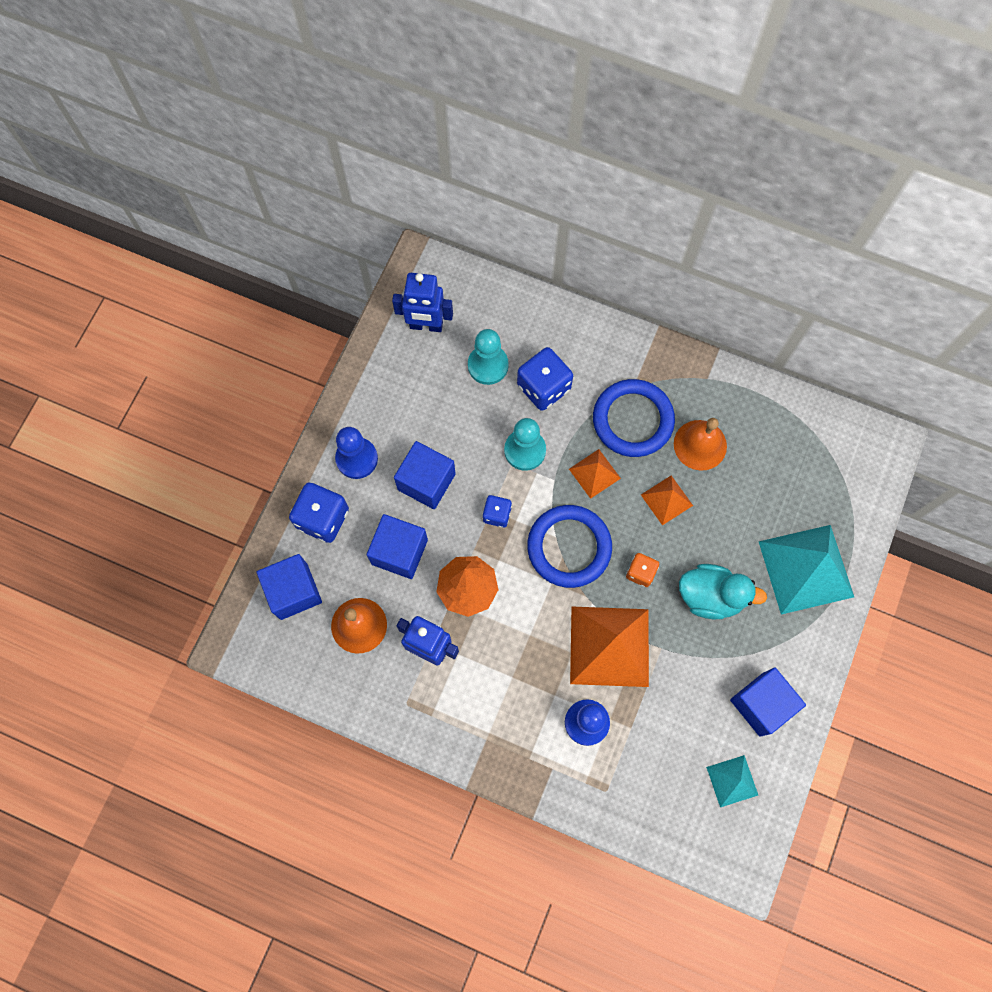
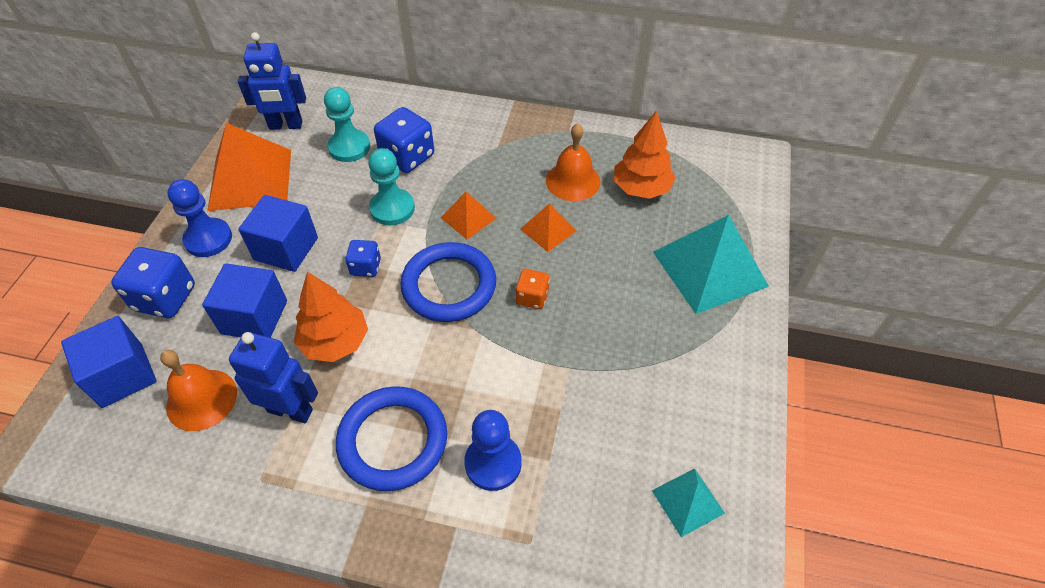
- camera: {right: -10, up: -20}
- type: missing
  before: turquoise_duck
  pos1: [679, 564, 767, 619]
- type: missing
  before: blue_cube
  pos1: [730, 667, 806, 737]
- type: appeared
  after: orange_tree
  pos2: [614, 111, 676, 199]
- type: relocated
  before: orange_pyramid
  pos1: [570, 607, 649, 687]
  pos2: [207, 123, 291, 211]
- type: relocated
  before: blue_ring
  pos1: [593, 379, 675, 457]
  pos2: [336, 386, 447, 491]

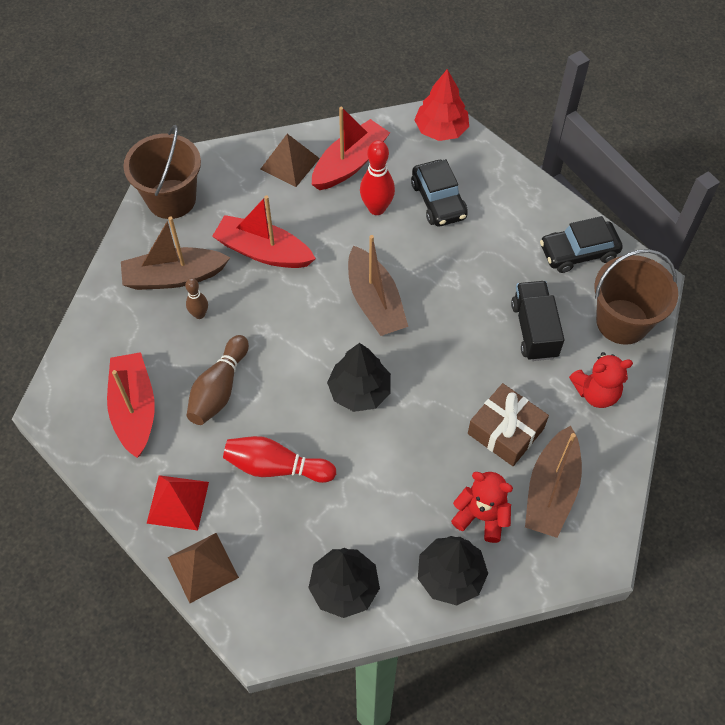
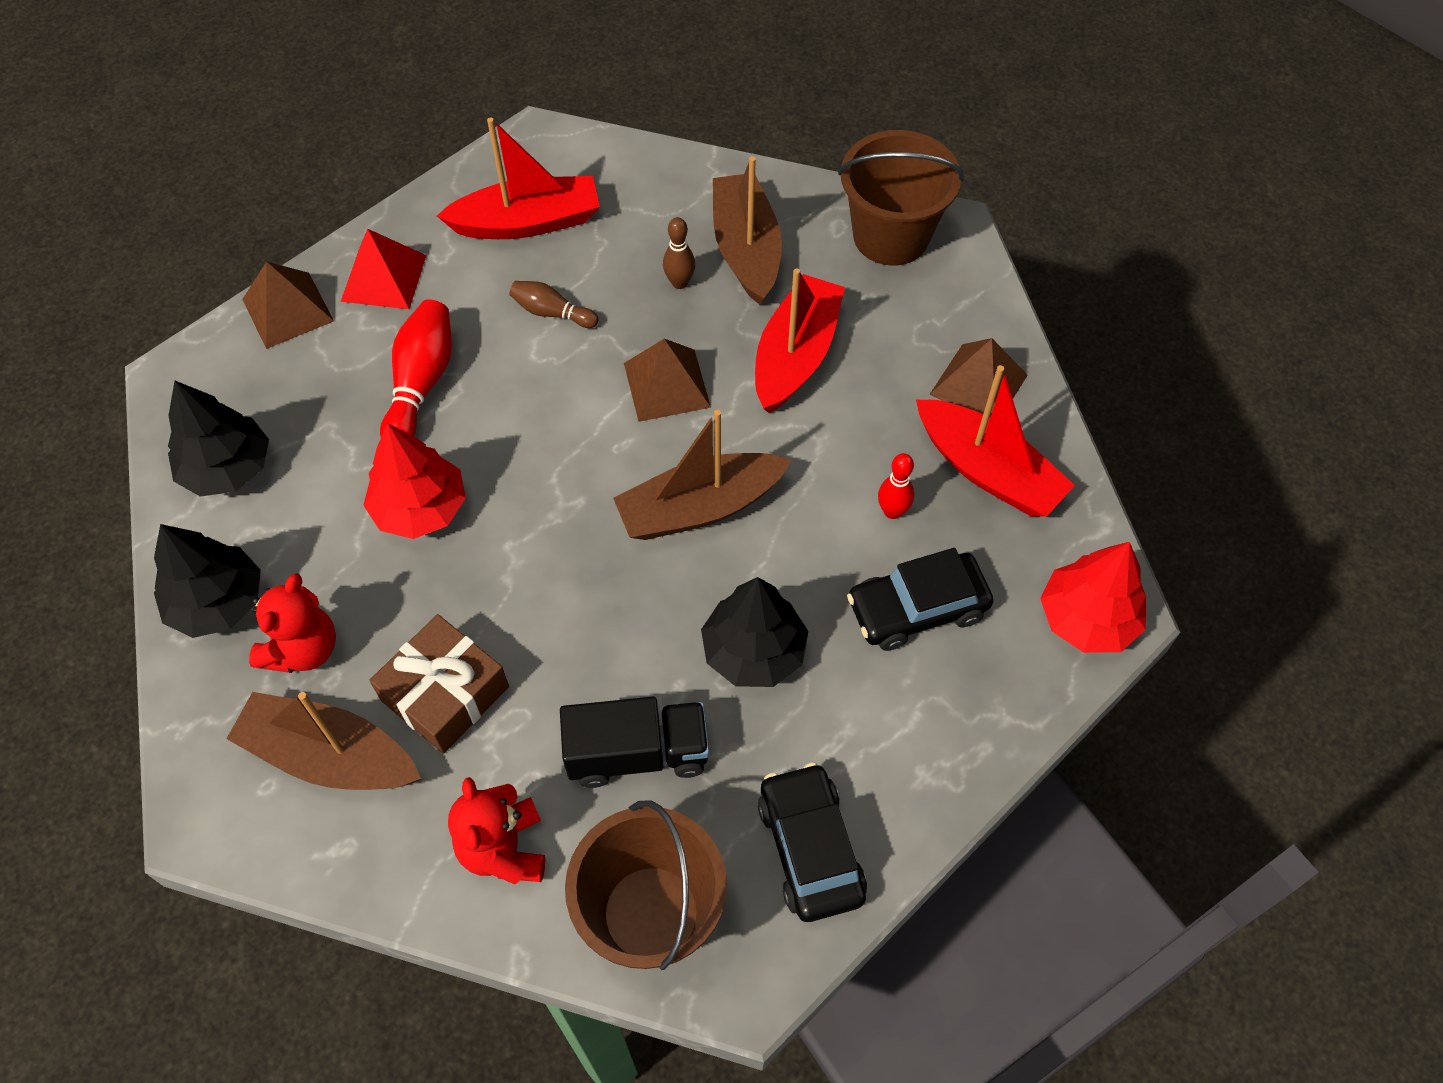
- camera: {right: 90, up: 0}
- type: appeared
  after: red_tree
  pos2: [363, 423, 466, 539]
- type: appeared
  after: brown_pyramid
  pos2: [624, 339, 711, 422]
- type: relocated
  before: black_tree
  pos1: [327, 343, 391, 412]
  pos2: [701, 577, 808, 687]
- type: size
  before: brown_bowling_pin
  pos1: [186, 335, 249, 425]
  pos2: [509, 281, 599, 328]
  scale: 0.59
- type: size
  before: red_bowling_pin
  pos1: [360, 140, 395, 215]
  pos2: [878, 453, 914, 519]
  scale: 0.59

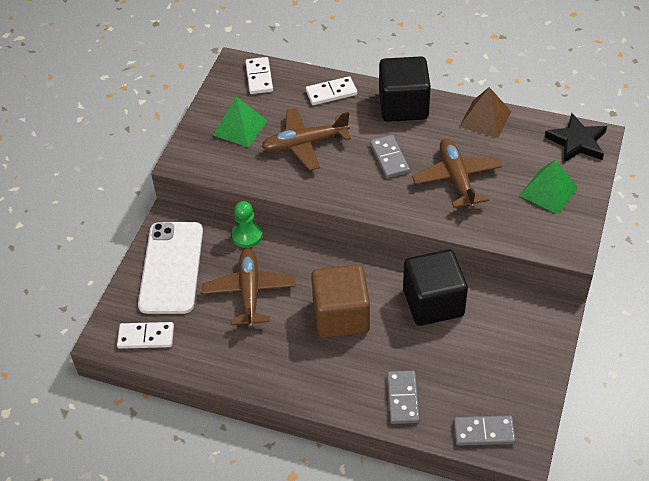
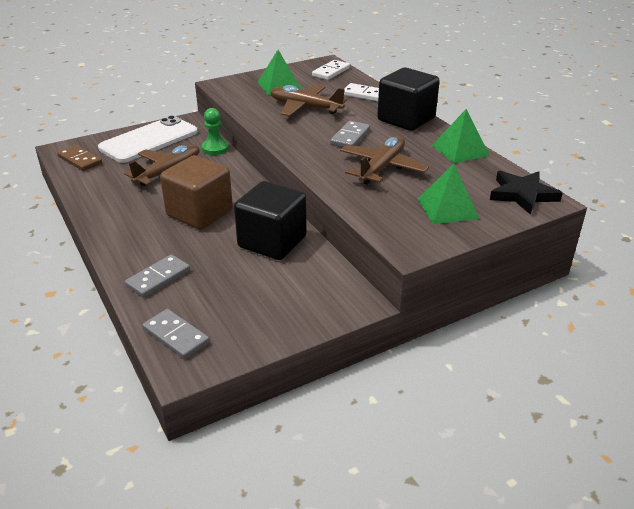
- camera: {right: 40, up: -15}
- type: colour
  before: white_domino
  after: brown_domino
  pos1: [117, 322, 174, 349]
  pos2: [57, 145, 102, 171]
- type: colour
  before: brown_pyramid
  after: green_pyramid
  pos1: [459, 87, 511, 138]
  pos2: [432, 109, 490, 163]

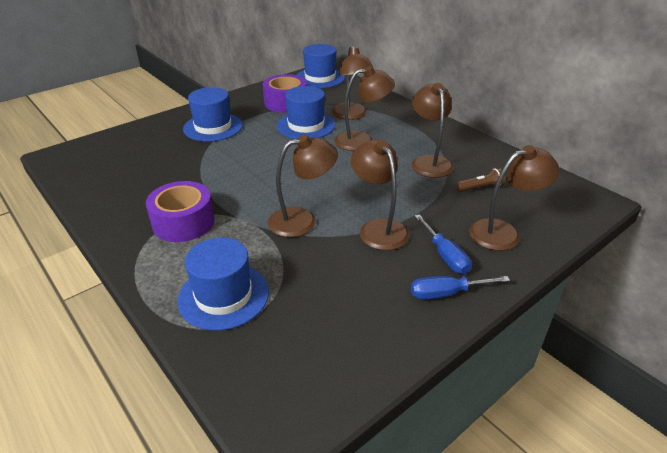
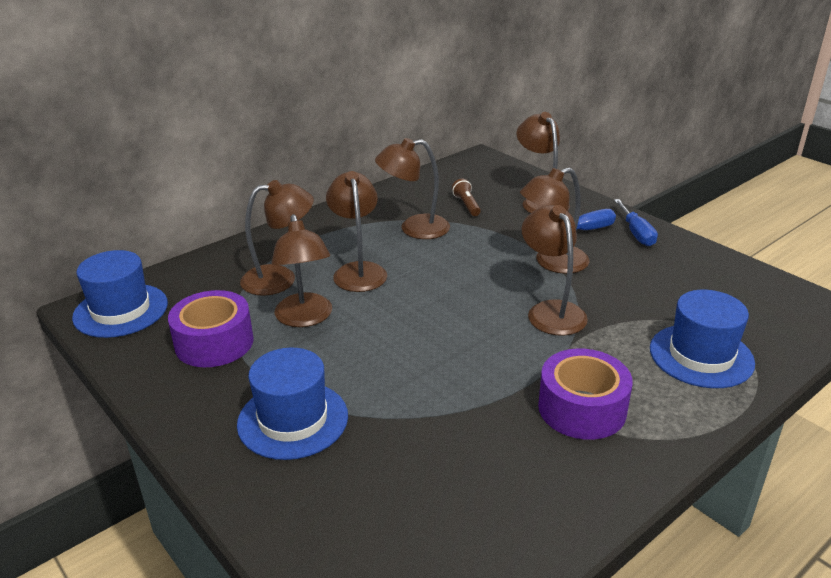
- camera: {right: -90, up: -5}
- type: exchanged
  before: blue_hat
  after: brown_lamp
  pos1: [277, 86, 335, 139]
  pos2: [271, 214, 332, 327]

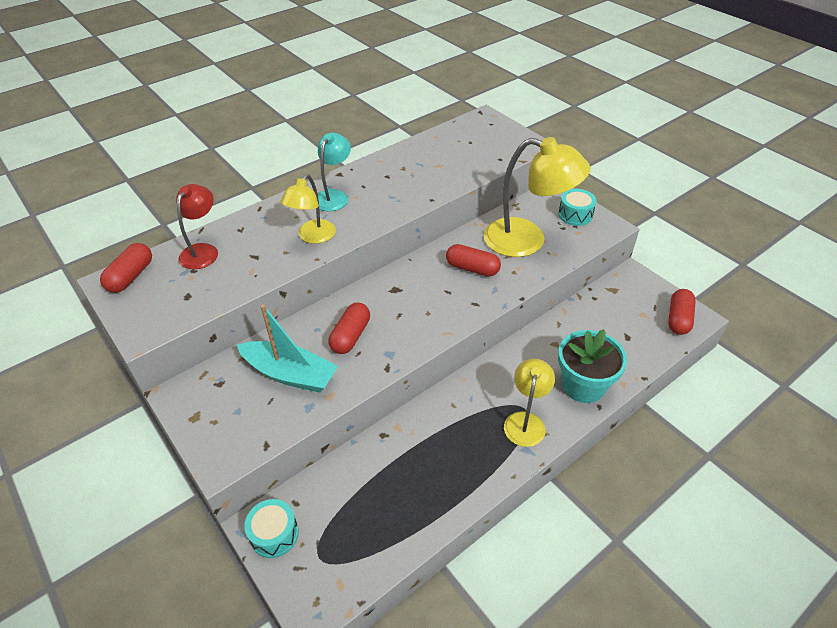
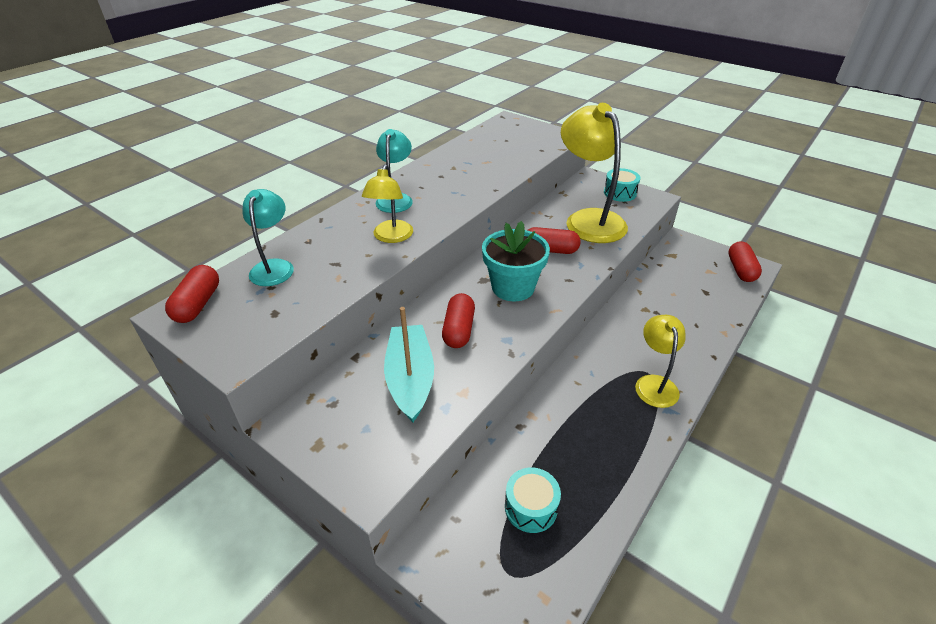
- camera: {right: -15, up: -5}
- type: relocated
  before: turquoise_drum
  pos1: [244, 499, 299, 558]
  pos2: [505, 467, 561, 533]
- type: relocated
  before: turquoise_flower_pot
  pos1: [558, 329, 627, 403]
  pos2: [482, 221, 550, 302]
- type: colour
  before: red_lamp
  after: turquoise_lamp
  pos1: [176, 184, 218, 269]
  pos2: [243, 189, 294, 286]
- type: spun
  before: turquoise_boat
  pos1: [237, 304, 338, 393]
  pos2: [384, 307, 434, 422]
  turn: -105
- type: spun
  before: yellow_lamp
  pos1: [484, 137, 591, 257]
  pos2: [561, 103, 628, 243]
  turn: -120

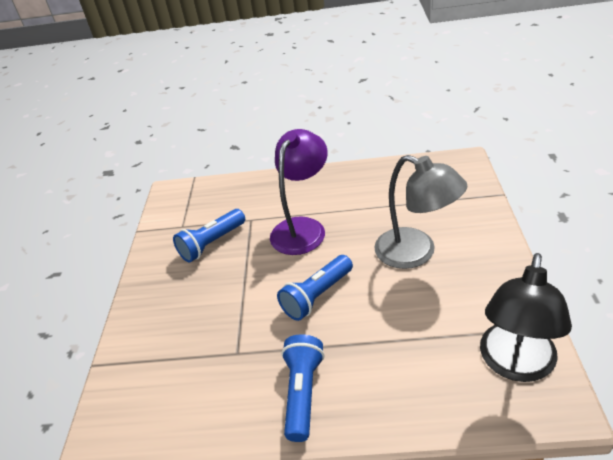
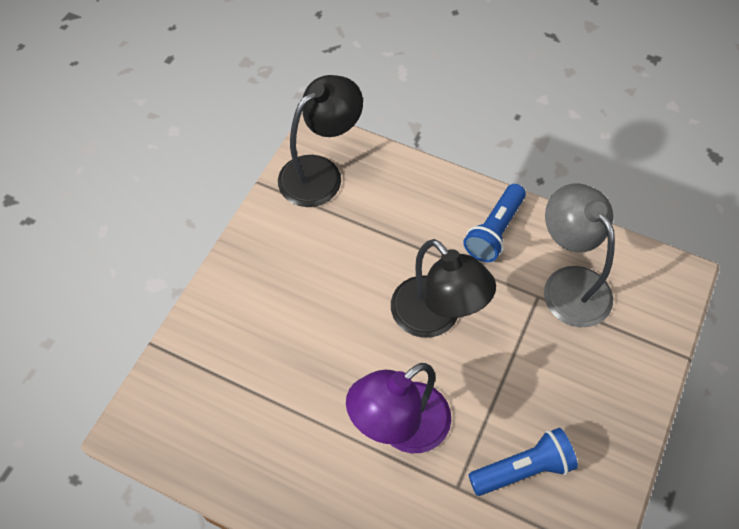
- camera: {right: -160, up: 20}
- type: relocated
  before: grey_lamp
  pos1: [374, 155, 467, 269]
  pos2: [544, 183, 615, 327]
- type: exchanged
  before: blue_flashlight
  after: black_lamp
  pos1: [277, 255, 353, 321]
  pos2: [391, 239, 496, 338]

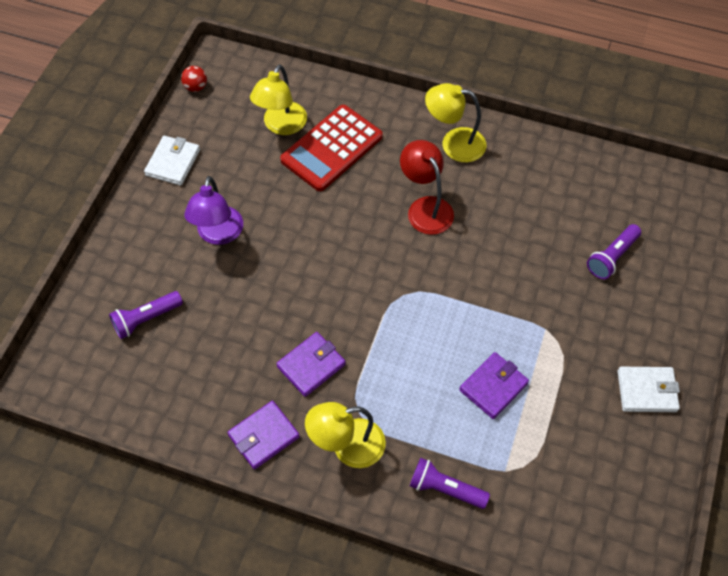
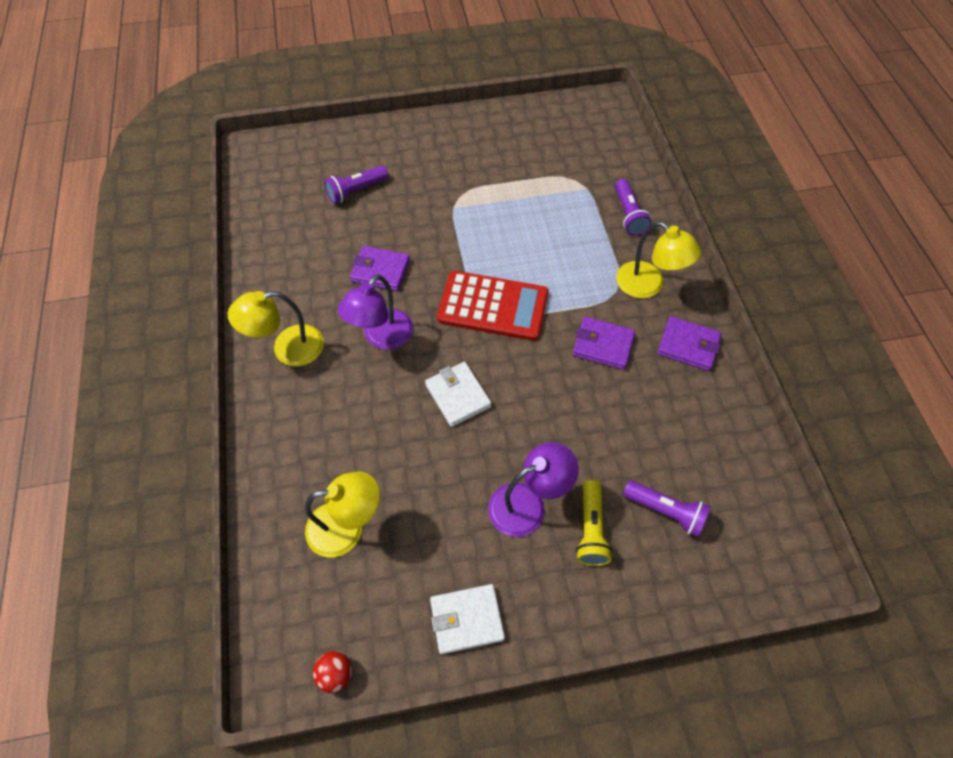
- camera: {right: -120, up: 0}
- type: appeared
  after: yellow_flashlight
  pos2: [576, 480, 613, 566]
- type: relocated
  before: red_calculator
  pos1: [280, 105, 383, 191]
  pos2: [437, 271, 548, 341]
- type: relocated
  before: purple_wallet
  pos1: [459, 352, 529, 419]
  pos2: [350, 246, 410, 291]
- type: relocated
  before: white_wallet
  pos1: [618, 367, 680, 412]
  pos2: [425, 362, 492, 427]
- type: colour
  before: red_lamp
  after: purple_lamp
  pos1: [400, 140, 454, 235]
  pos2: [338, 275, 413, 350]
- type: spun
  before: yellow_lamp
  pos1: [425, 83, 486, 162]
  pos2: [227, 291, 324, 366]
  turn: 90
- type: spun
  before: purple_flashlight
  pos1: [587, 224, 641, 279]
  pos2: [324, 165, 388, 204]
  turn: 135

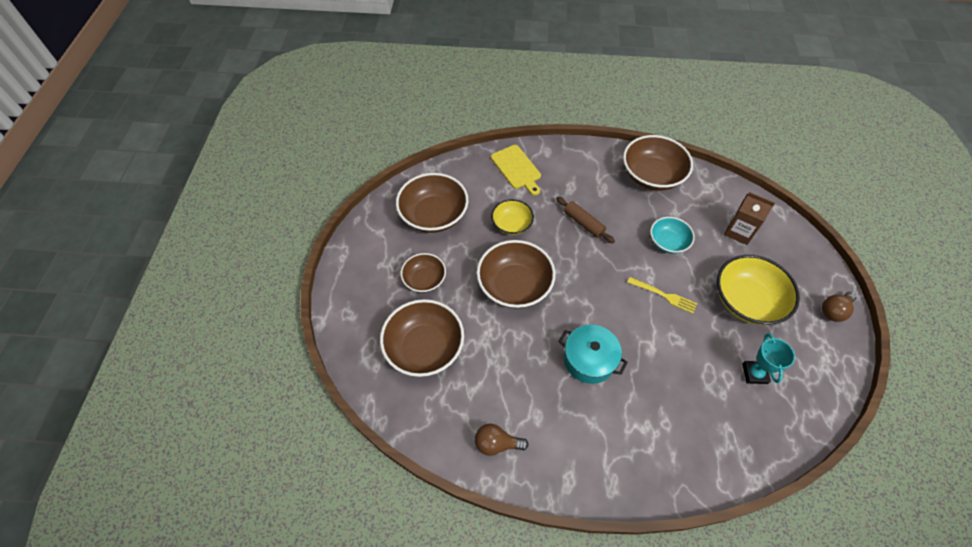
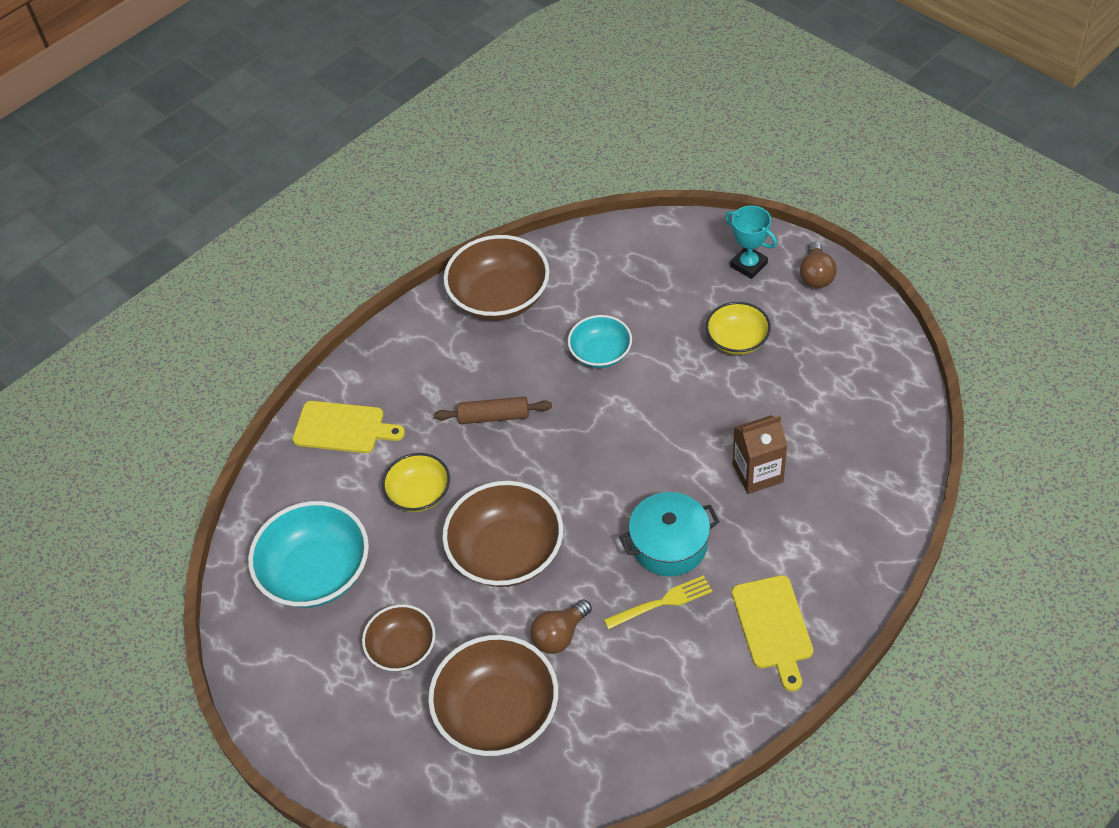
- camera: {right: -45, up: -5}
- type: appeared
  after: yellow_cutting_board
  pos2: [732, 575, 813, 691]
- type: relocated
  before: brown_light_bulb
  pos1: [475, 423, 528, 456]
  pos2: [530, 599, 592, 654]
- type: relocated
  before: yellow_fork
  pos1: [627, 277, 697, 314]
  pos2: [604, 575, 712, 629]
- type: relocated
  before: brown_carton
  pos1: [724, 192, 775, 245]
  pos2: [733, 415, 788, 494]
- type: relocated
  before: turquoise_trophy
  pos1: [742, 333, 795, 384]
  pos2: [725, 206, 777, 279]
- type: colour
  before: brown_bowl
  after: turquoise_bowl
  pos1: [396, 173, 469, 233]
  pos2: [248, 501, 369, 608]
- type: size
  before: yellow_bowl
  pos1: [717, 255, 800, 325]
  pos2: [706, 302, 771, 355]
  scale: 0.59

